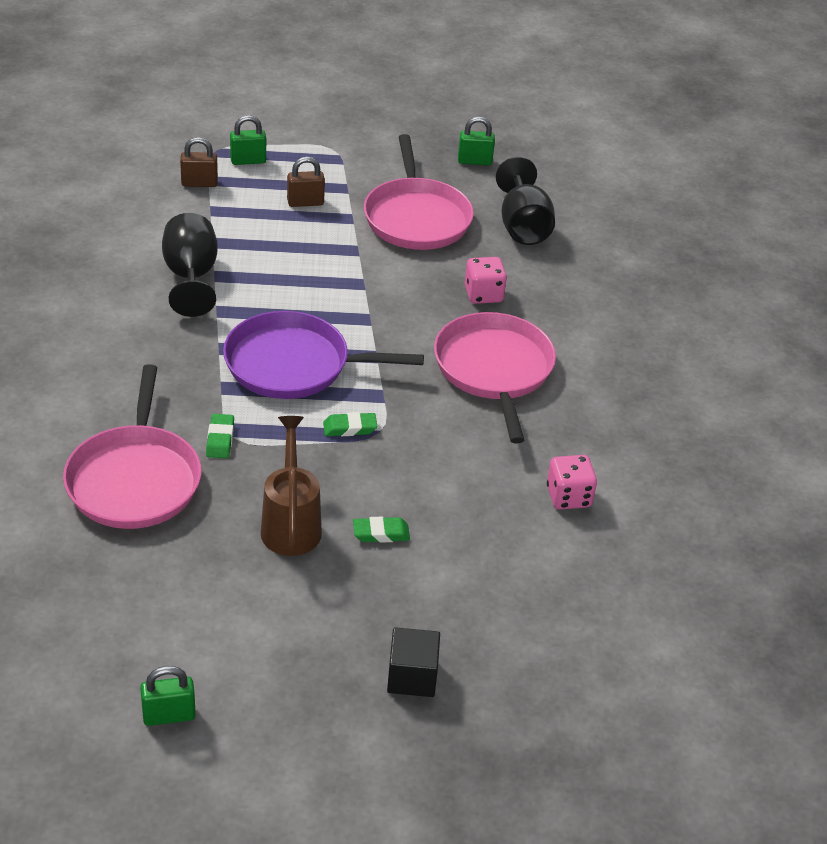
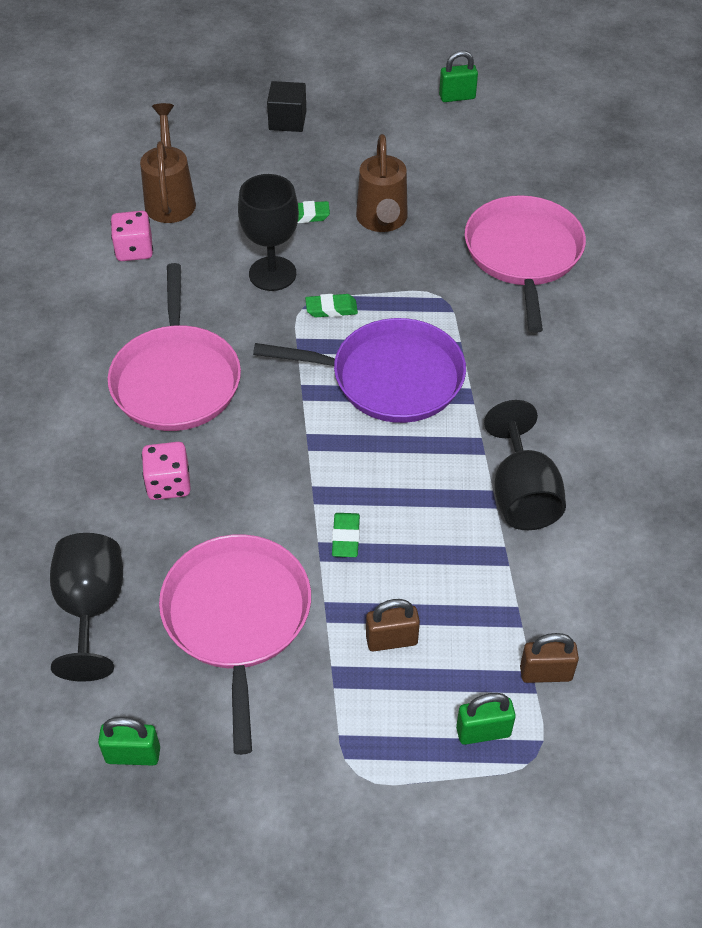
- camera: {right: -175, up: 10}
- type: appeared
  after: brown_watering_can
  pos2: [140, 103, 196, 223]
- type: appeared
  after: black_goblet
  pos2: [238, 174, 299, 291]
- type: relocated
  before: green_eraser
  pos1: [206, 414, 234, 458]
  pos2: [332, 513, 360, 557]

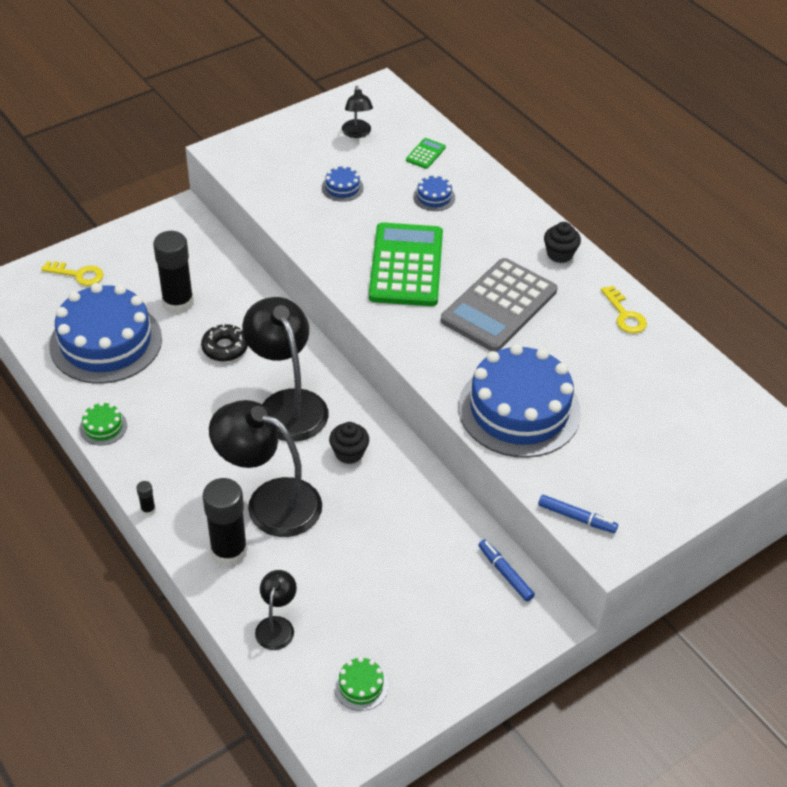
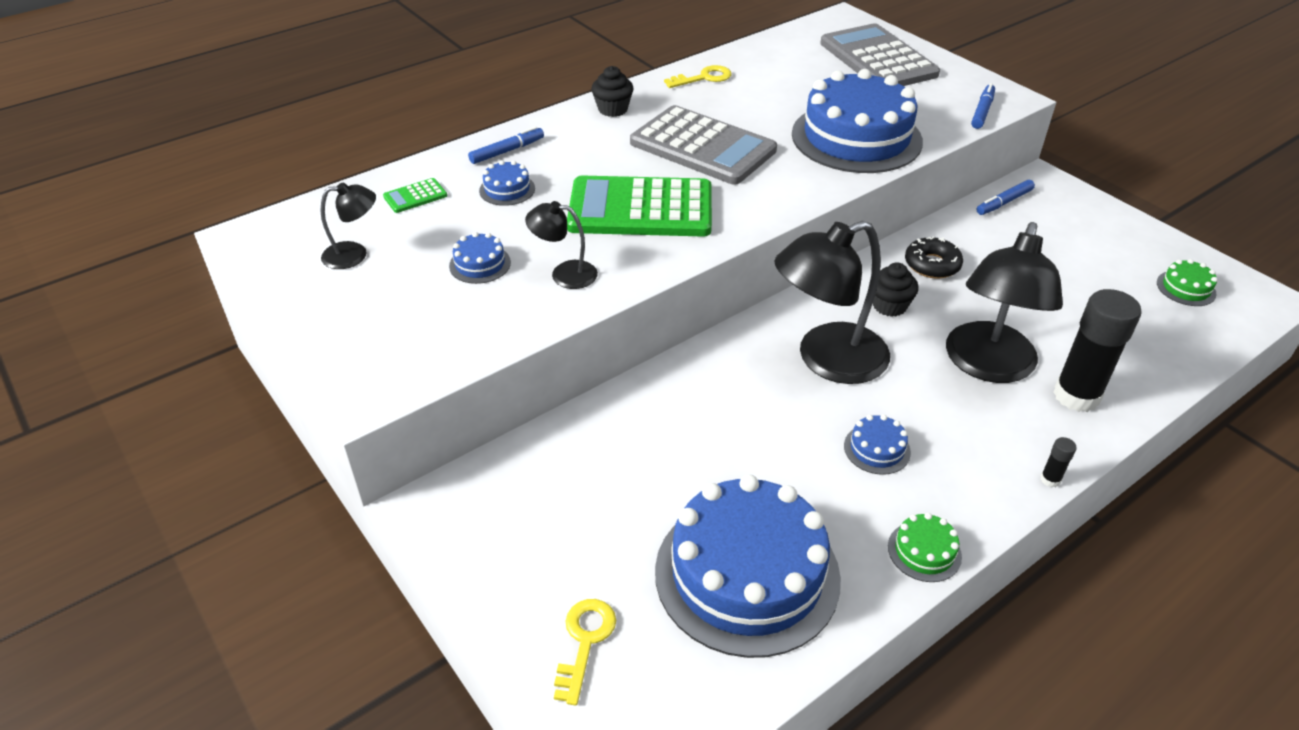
- camera: {right: -90, up: -5}
- type: missing
  before: black_glue_stick
  pos1: [153, 231, 194, 314]
- type: appeared
  after: blue_marker
  pos2: [468, 126, 544, 164]
- type: appeared
  after: grey_calculator
  pos2: [820, 23, 940, 86]
- type: appeared
  after: blue_cake
  pos2: [844, 414, 911, 475]
- type: relocated
  before: black_donut
  pos1: [201, 324, 248, 362]
  pos2: [905, 236, 963, 278]
- type: relocated
  before: black_lamp
  pos1: [255, 570, 297, 650]
  pos2: [525, 201, 598, 289]
- type: spun
  before: green_calculator
  pos1: [406, 138, 446, 169]
  pos2: [383, 178, 447, 213]
  turn: -60

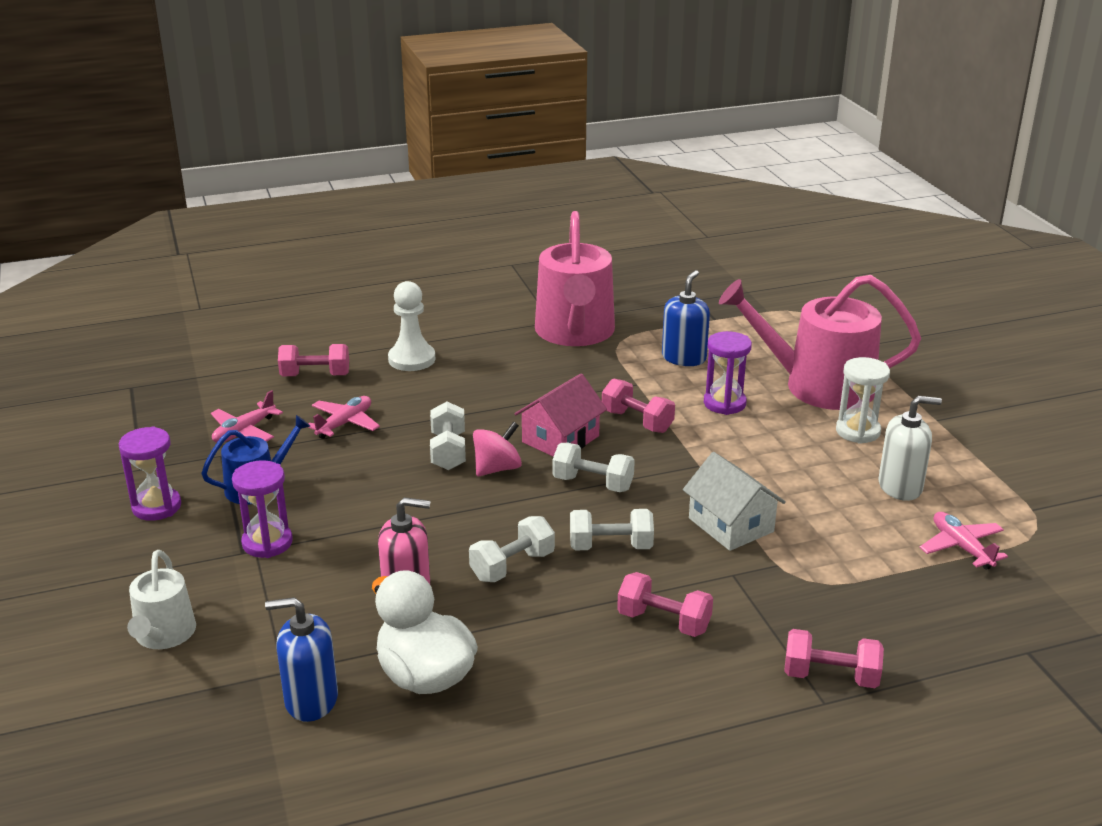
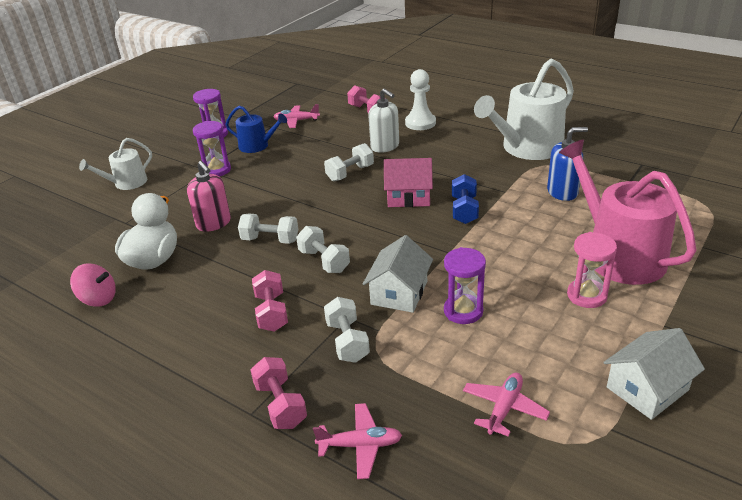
- camera: {right: 55, up: 5}
- type: missing
  before: blue_soap_dispenser
  pos1: [265, 597, 338, 722]
- type: appeared
  after: white_house
  pos2: [603, 328, 705, 420]
- type: relocated
  before: pink_plane
  pos1: [308, 396, 380, 439]
  pos2: [313, 403, 402, 479]
- type: relocated
  before: pink_spinning_top
  pos1: [473, 422, 522, 476]
  pos2: [70, 263, 116, 307]
- type: relocated
  before: white_dumbbell
  pos1: [552, 443, 635, 492]
  pos2: [324, 297, 370, 363]
- type: relocated
  before: purple_hourglass
  pos1: [704, 331, 752, 415]
  pos2: [444, 247, 486, 324]
- type: relocated
  before: white_soap_dispenser
  pos1: [879, 396, 942, 501]
  pos2: [368, 88, 399, 153]
- type: colour
  before: pink_watering_can
  after: white_watering_can
  pos1: [535, 211, 615, 346]
  pos2: [474, 59, 574, 160]
- type: colour
  before: pink_dumbbell
  after: blue_dumbbell
  pos1: [602, 378, 675, 433]
  pos2: [452, 174, 479, 224]
- type: colour
  before: white_hourglass
  after: pink_hourglass
  pos1: [836, 357, 890, 444]
  pos2: [567, 232, 617, 308]

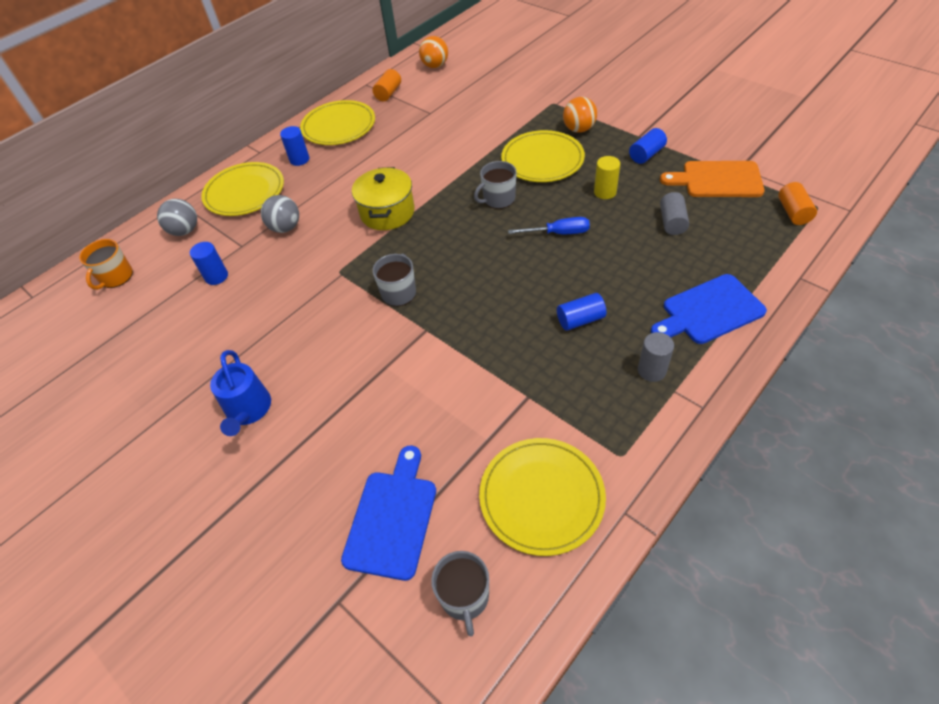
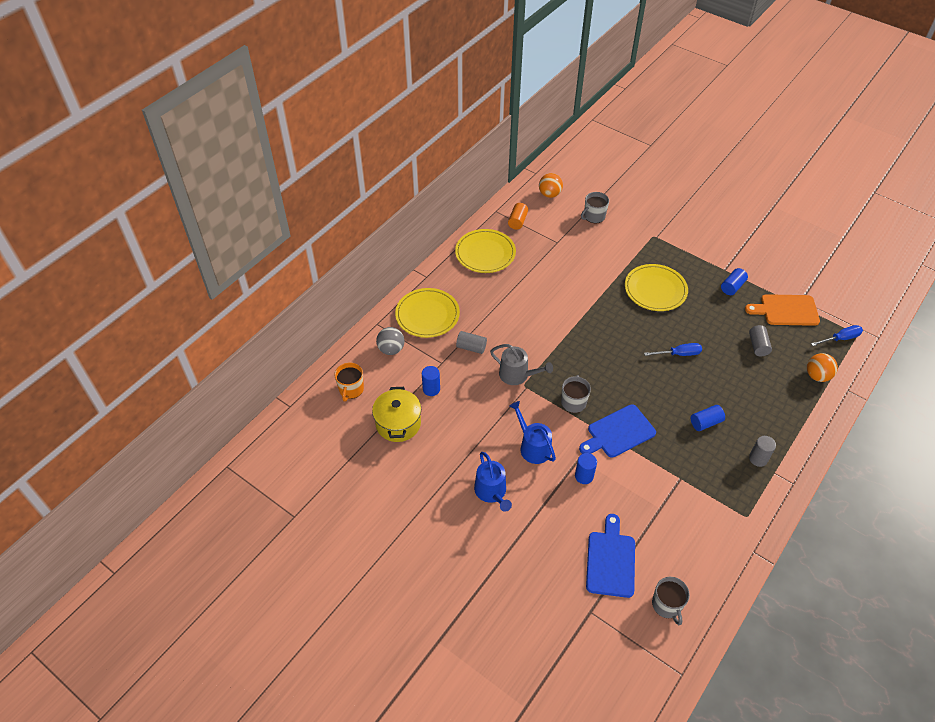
- camera: {right: -10, up: 0}
- type: missing
  before: yellow_plate
  pos1: [479, 438, 606, 556]
- type: missing
  before: yellow_cylinder
  pos1: [594, 156, 620, 199]
- type: appeared
  after: grey_watering_can
  pos2: [490, 344, 553, 385]
- type: appeared
  after: blue_watering_can
  pos2: [510, 401, 556, 464]
- type: relocated
  before: blue_cylinder
  pos1: [280, 126, 309, 166]
  pos2: [575, 453, 597, 484]
- type: relocated
  before: yellow_pot
  pos1: [352, 167, 415, 230]
  pos2: [372, 387, 421, 442]
- type: relocated
  before: grey_mug
  pos1: [474, 161, 517, 209]
  pos2: [581, 192, 609, 223]
- type: relocated
  before: orange_ball
  pos1: [563, 97, 597, 133]
  pos2: [807, 353, 838, 382]
- type: relocated
  before: blue_cutting_board
  pos1: [651, 274, 767, 344]
  pos2: [579, 405, 656, 458]
- type: exchanged
  before: grey_ball
  after: grey_cylinder
  pos1: [261, 195, 299, 233]
  pos2: [456, 331, 487, 354]
- type: exchanged
  before: orange_cylinder
  after: blue_screwdriver
  pos1: [778, 182, 817, 225]
  pos2: [811, 325, 863, 346]

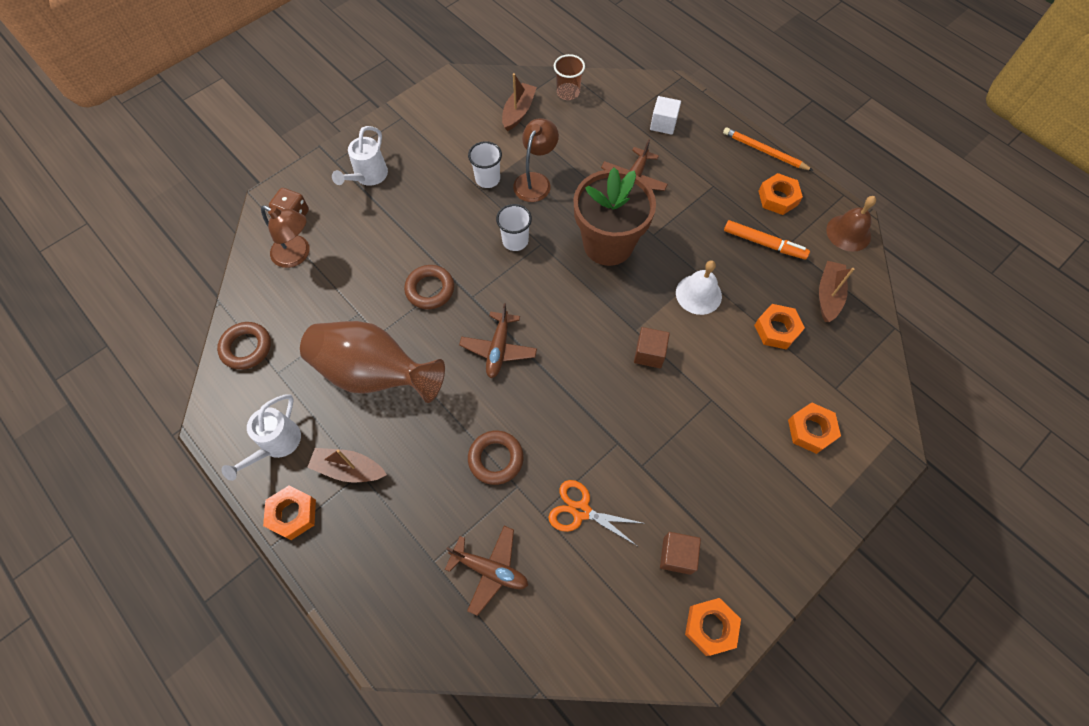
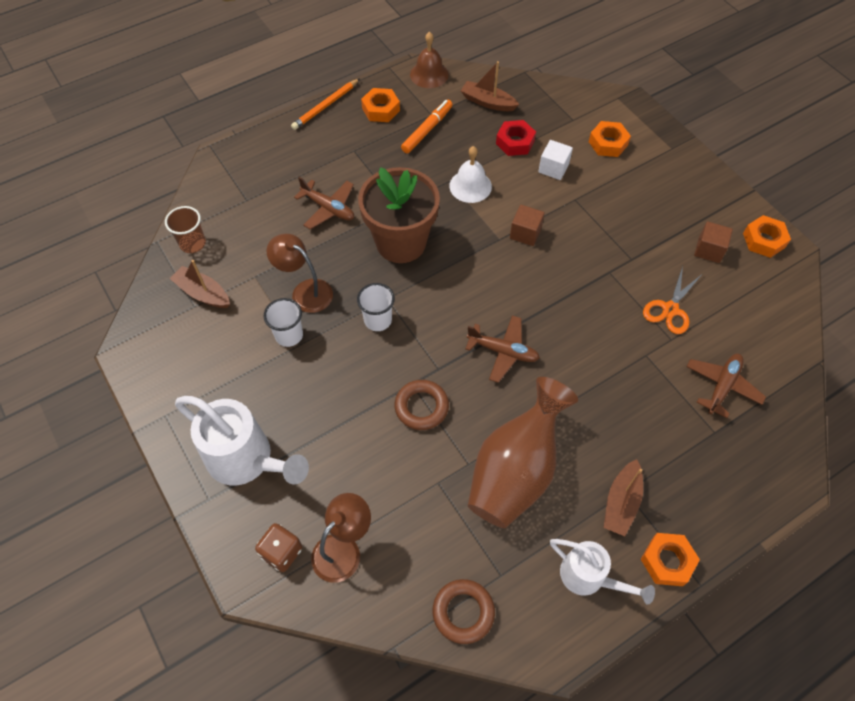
- camera: {right: -80, up: -5}
- type: missing
  before: brown_ring
  pos1: [468, 431, 524, 485]
- type: relocated
  before: white_cube
  pos1: [650, 96, 681, 135]
  pos2: [538, 140, 573, 180]
- type: colour
  before: orange_nut
  after: red_nut
  pos1: [754, 304, 805, 350]
  pos2: [496, 120, 536, 156]
- type: size
  before: white_watering_can
  pos1: [332, 126, 388, 186]
  pos2: [175, 396, 309, 485]
  scale: 1.6

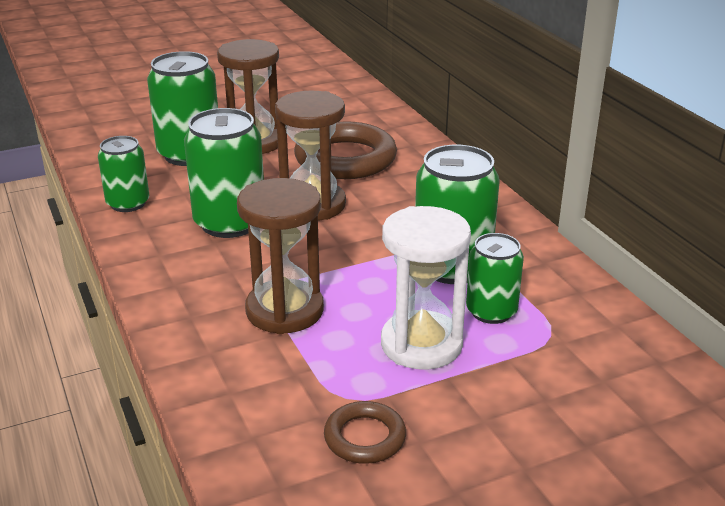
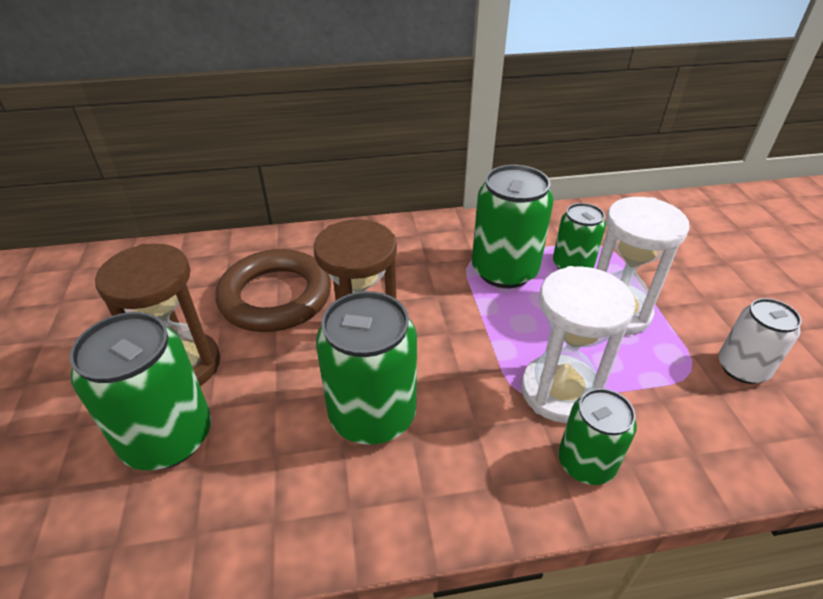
- camera: {right: -75, up: 10}
- type: relocated
  before: green_can
  pos1: [98, 136, 149, 212]
  pos2: [558, 388, 637, 485]
- type: exchanged
  before: brown_ring
  after: white_can
  pos1: [324, 401, 406, 464]
  pos2: [718, 298, 802, 384]
- type: colour
  before: brown_hourglass
  after: white_hourglass
  pos1: [237, 178, 324, 334]
  pos2: [521, 266, 636, 423]

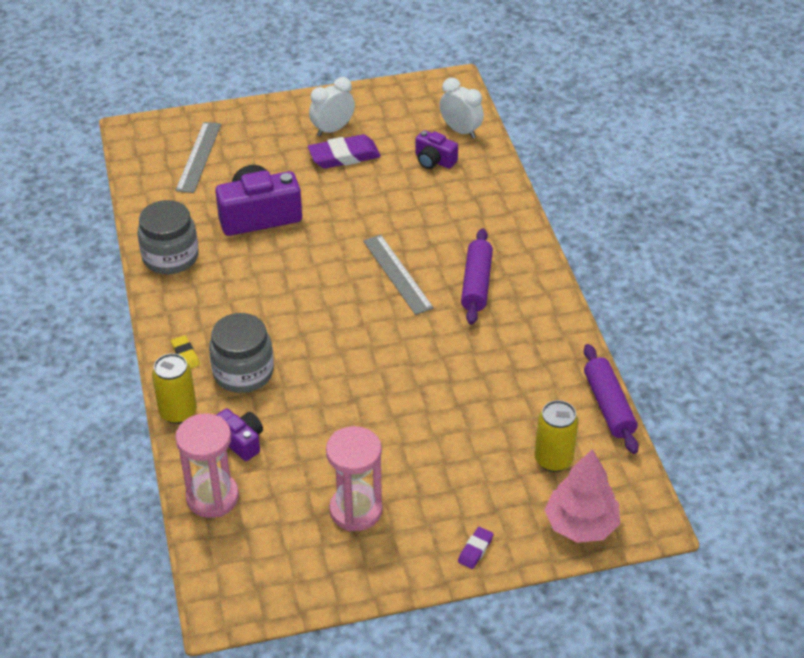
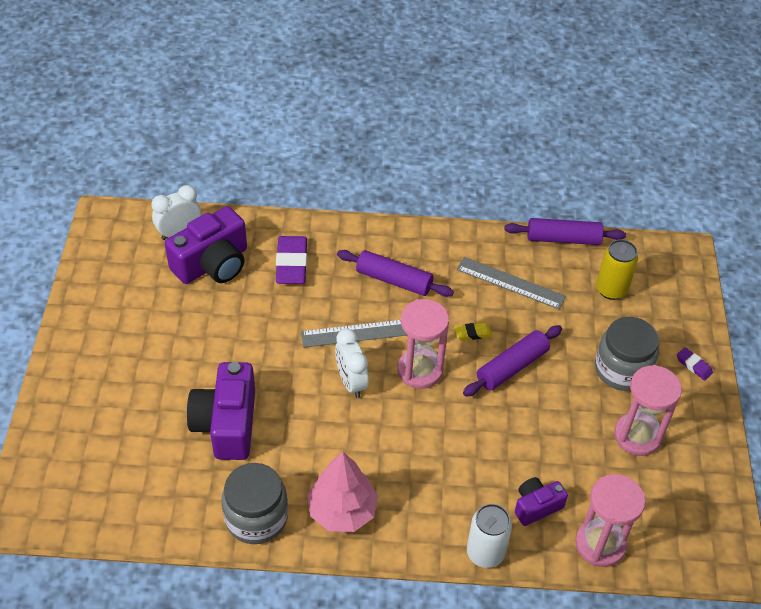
- camera: {right: -75, up: 5}
- type: appeared
  after: pink_hourglass
  pos2: [397, 299, 449, 389]
- type: appeared
  after: purple_rolling_pin
  pos2: [463, 325, 562, 397]
- type: relocated
  before: yellow_eraser
  pos1: [171, 335, 200, 369]
  pos2: [454, 323, 492, 340]
- type: relocated
  before: grey_ruler
  pos1: [176, 122, 221, 193]
  pos2: [457, 257, 566, 309]
- type: relocated
  before: grey_jar
  pos1: [209, 313, 274, 393]
  pos2: [595, 317, 659, 391]
- type: relocated
  before: purple_eraser
  pos1: [308, 134, 381, 169]
  pos2: [276, 236, 307, 284]
- type: relocated
  before: white_clock
  pos1: [309, 77, 355, 137]
  pos2: [335, 329, 369, 398]
- type: relocated
  before: pink_tree
  pos1: [545, 449, 620, 543]
  pos2: [307, 452, 378, 532]
- type: colour
  before: yellow_can
  after: white_can
  pos1: [152, 353, 197, 424]
  pos2: [467, 504, 512, 568]
- type: size
  before: purple_camera
  pos1: [415, 130, 458, 169]
  pos2: [165, 206, 247, 284]
  scale: 1.84

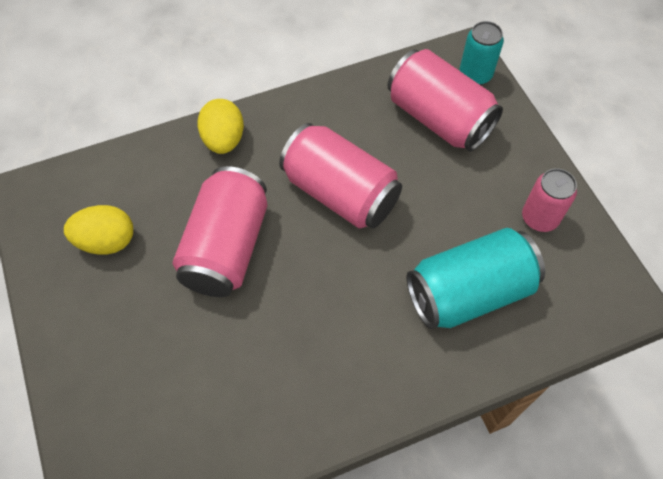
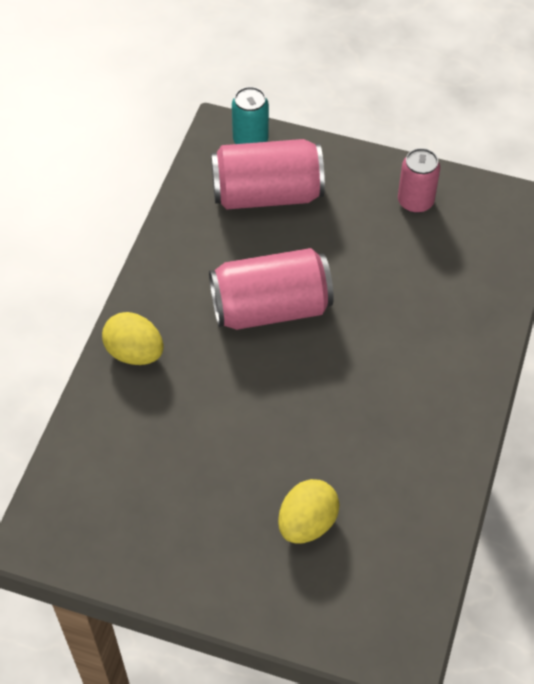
- camera: {right: -50, up: -5}
- type: missing
  before: pink_can
  pos1: [173, 166, 267, 297]
- type: missing
  before: turquoise_can
  pos1: [407, 228, 545, 329]
- type: relocated
  before: yellow_egg
  pos1: [64, 205, 133, 255]
  pos2: [278, 479, 340, 543]

